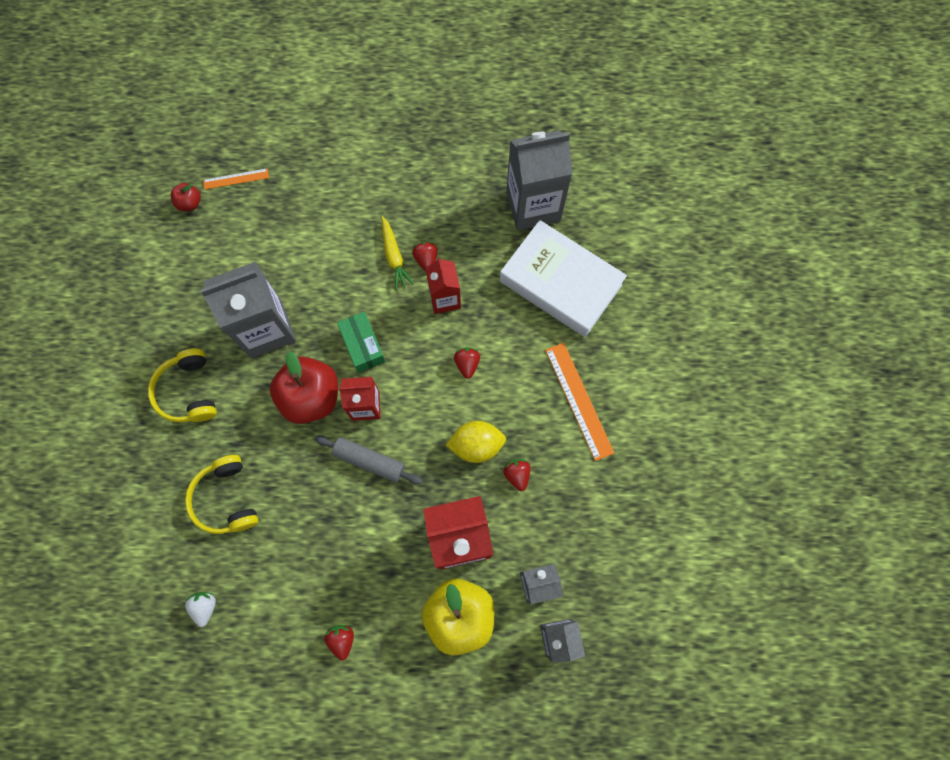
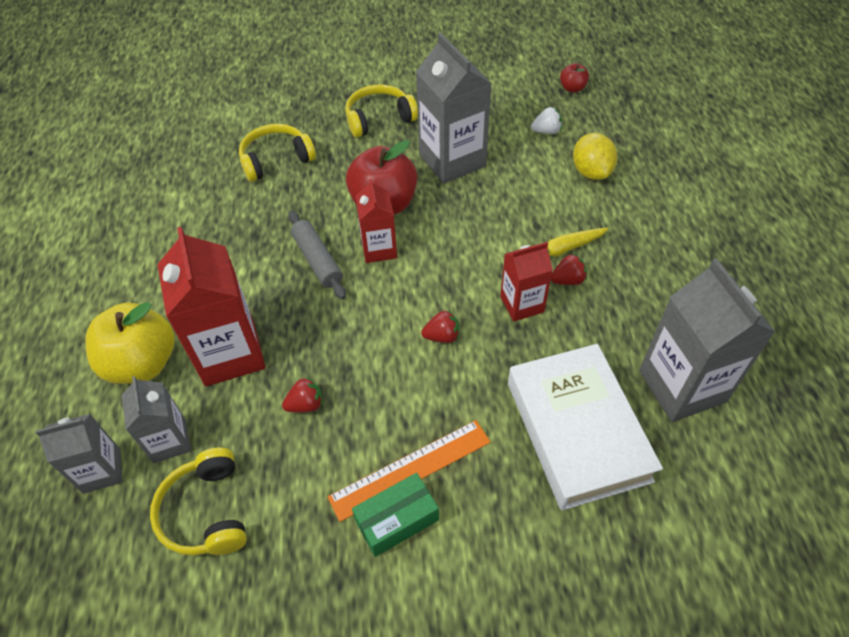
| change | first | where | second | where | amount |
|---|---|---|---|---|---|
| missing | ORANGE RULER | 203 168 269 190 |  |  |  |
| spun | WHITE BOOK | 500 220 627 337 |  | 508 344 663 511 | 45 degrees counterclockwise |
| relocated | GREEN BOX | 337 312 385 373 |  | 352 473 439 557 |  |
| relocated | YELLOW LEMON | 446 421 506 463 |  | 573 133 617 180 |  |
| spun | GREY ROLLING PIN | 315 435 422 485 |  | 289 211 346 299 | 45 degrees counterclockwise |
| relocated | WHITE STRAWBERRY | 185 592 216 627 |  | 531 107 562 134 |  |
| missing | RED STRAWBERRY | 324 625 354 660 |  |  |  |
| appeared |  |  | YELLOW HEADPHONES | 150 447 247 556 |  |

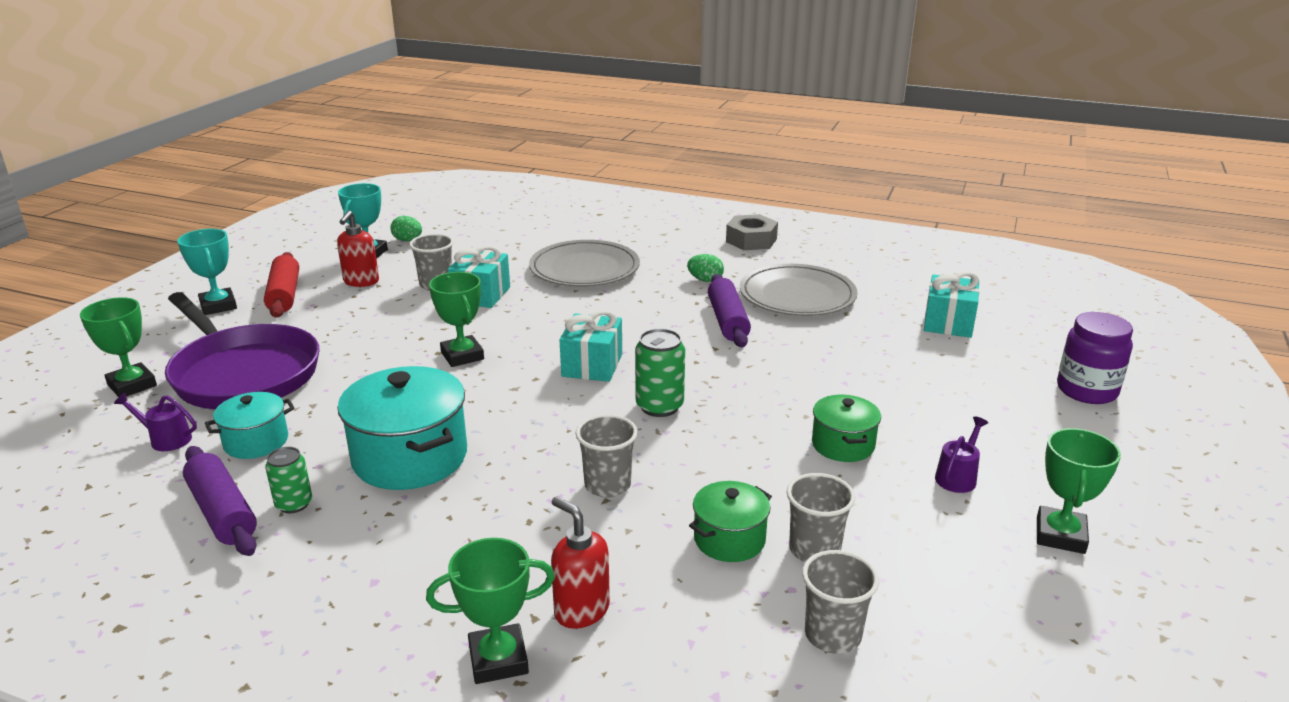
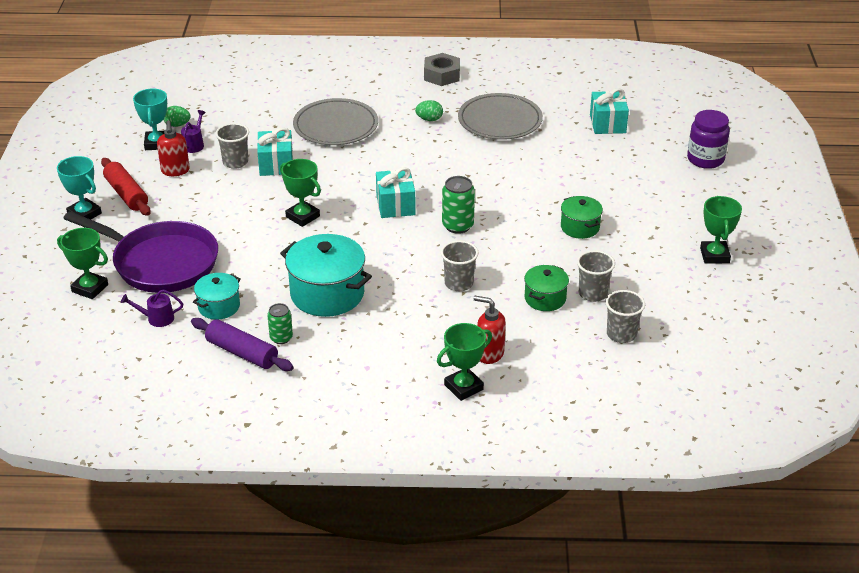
| change | first | where | second | where | amount |
|---|---|---|---|---|---|
| missing | PURPLE ROLLING PIN | 708 274 751 348 |  |  |  |
| relocated | PURPLE WATERING CAN | 935 417 988 493 |  | 181 110 206 153 |  |

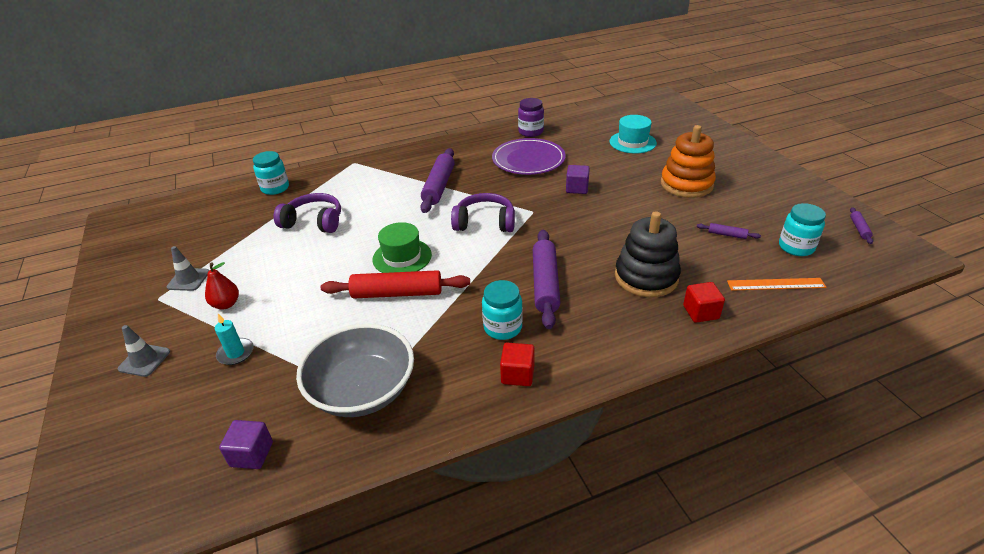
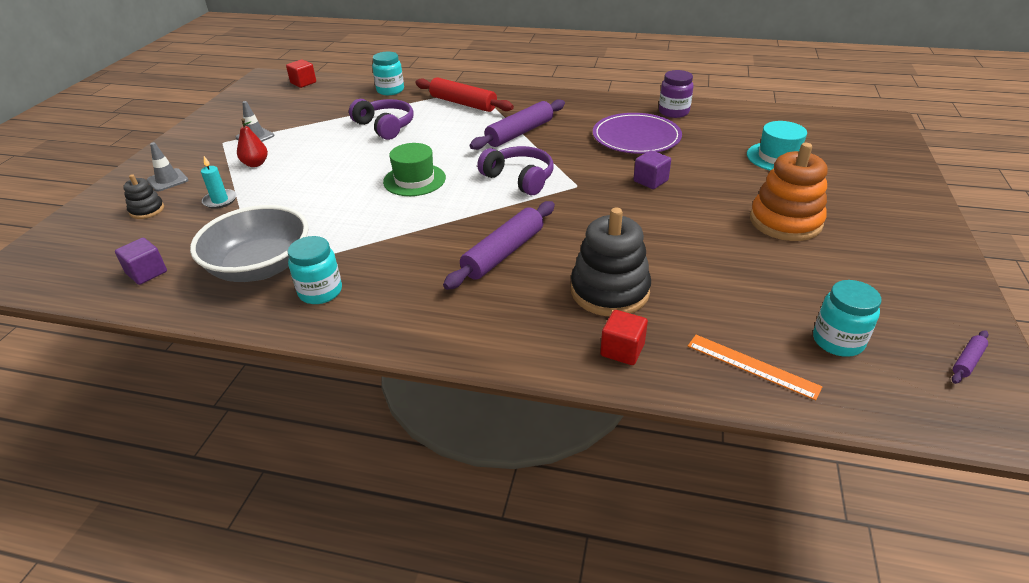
| change | first | where | second | where | amount |
|---|---|---|---|---|---|
| missing | PURPLE ROLLING PIN | 697 223 761 239 |  |  |  |
| relocated | RED ROLLING PIN | 321 270 470 299 |  | 415 77 514 112 |  |
| relocated | TURQUOISE JAR | 482 280 523 340 |  | 288 236 342 304 |  |
| relocated | RED CUBE | 500 343 535 386 |  | 286 59 316 88 |  |
| appeared |  |  | BLACK STACKING TOY | 123 174 164 219 |  |

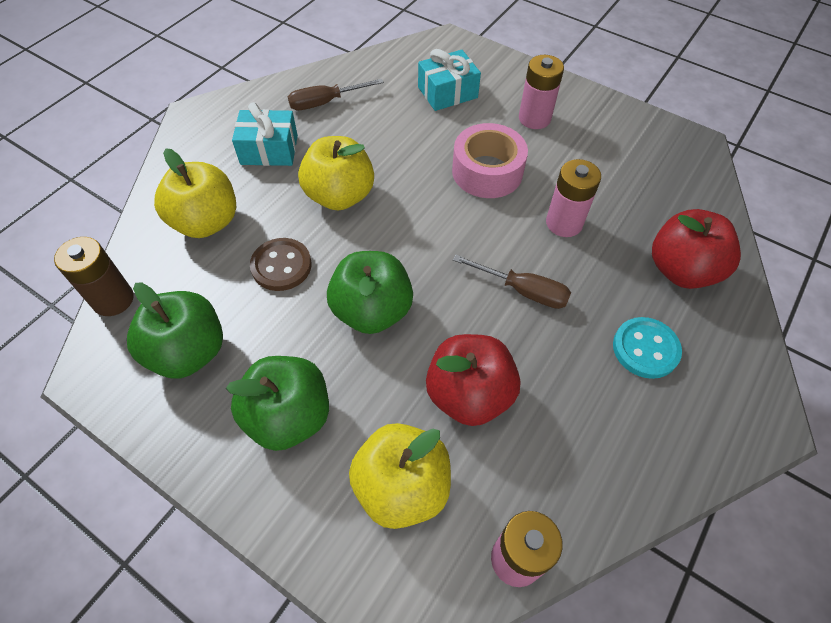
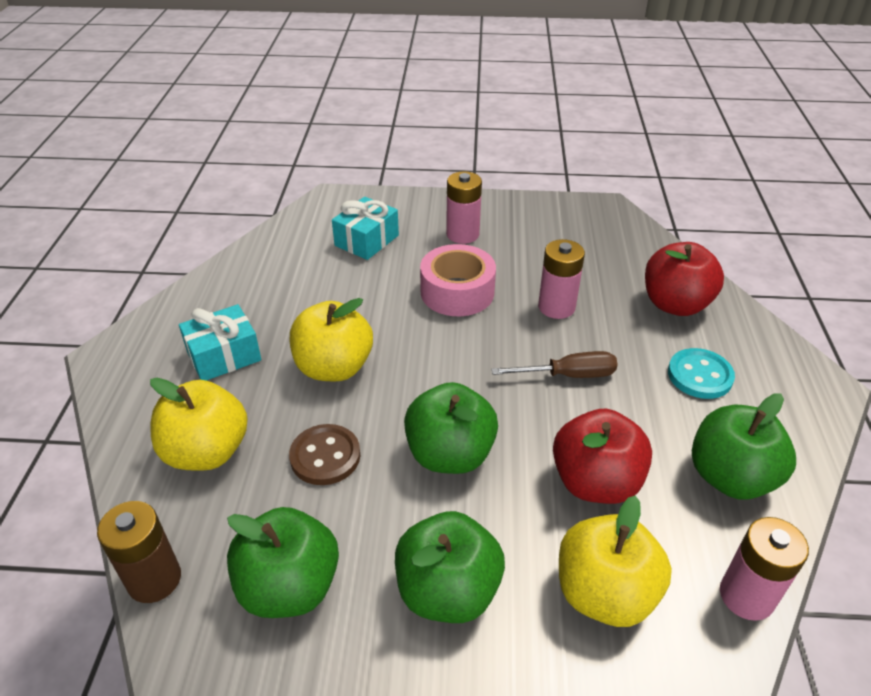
| change | first | where | second | where | amount |
|---|---|---|---|---|---|
| missing | BROWN SCREWDRIVER | 288 79 384 110 |  |  |  |
| appeared |  |  | GREEN APPLE | 692 393 796 500 |  |

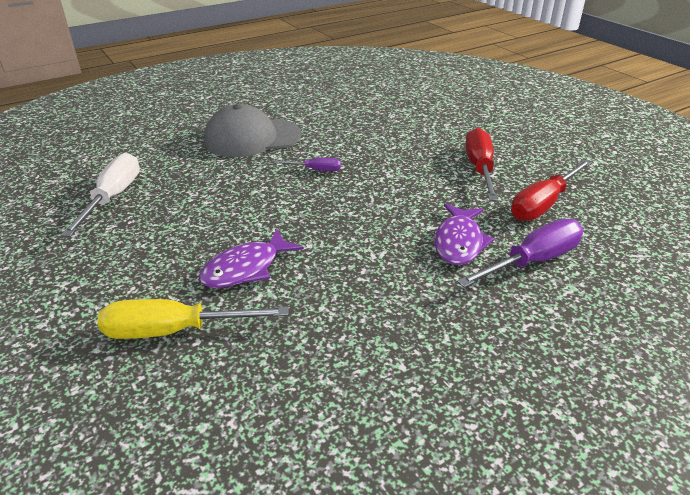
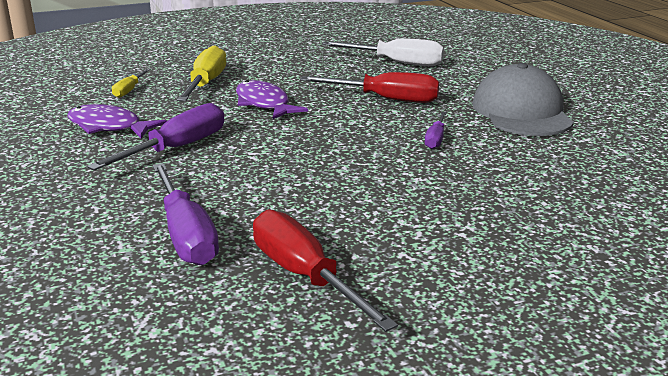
| change | first | where | second | where | amount |
|---|---|---|---|---|---|
| relocated | RED SCREWDRIVER | 465 128 498 201 |  | 300 72 439 103 |  |
| relocated | PURPLE FISH | 434 203 494 265 |  | 68 104 167 138 |  |
| appeared |  |  | YELLOW SCREWDRIVER | 112 69 150 98 |  |
| appeared |  |  | PURPLE SCREWDRIVER | 87 103 224 171 |  |

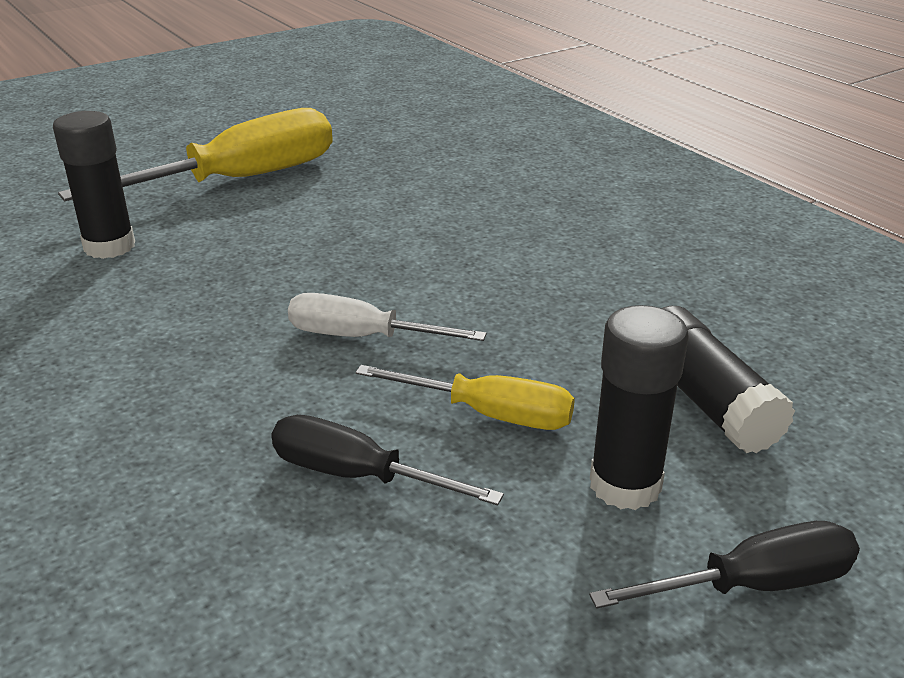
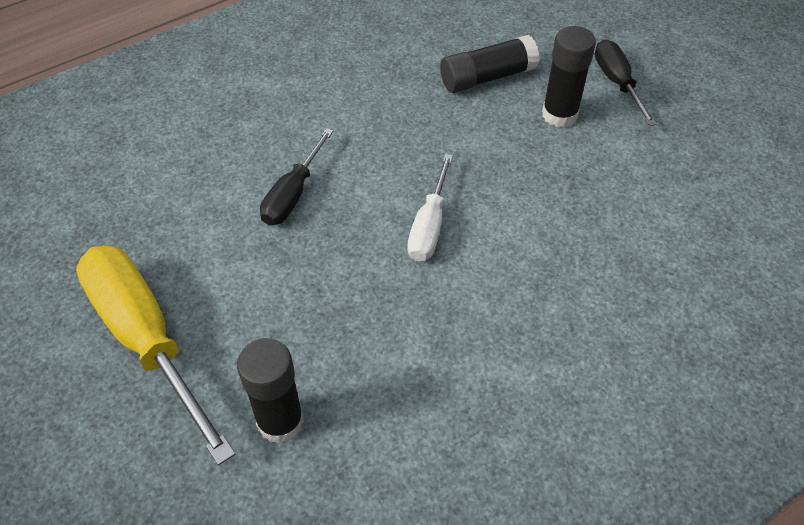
| change | first | where | second | where | amount |
|---|---|---|---|---|---|
| missing | YELLOW SCREWDRIVER | 356 365 575 430 |  |  |  |
| relocated | BLACK SCREWDRIVER | 271 415 504 505 |  | 260 128 333 226 |  |

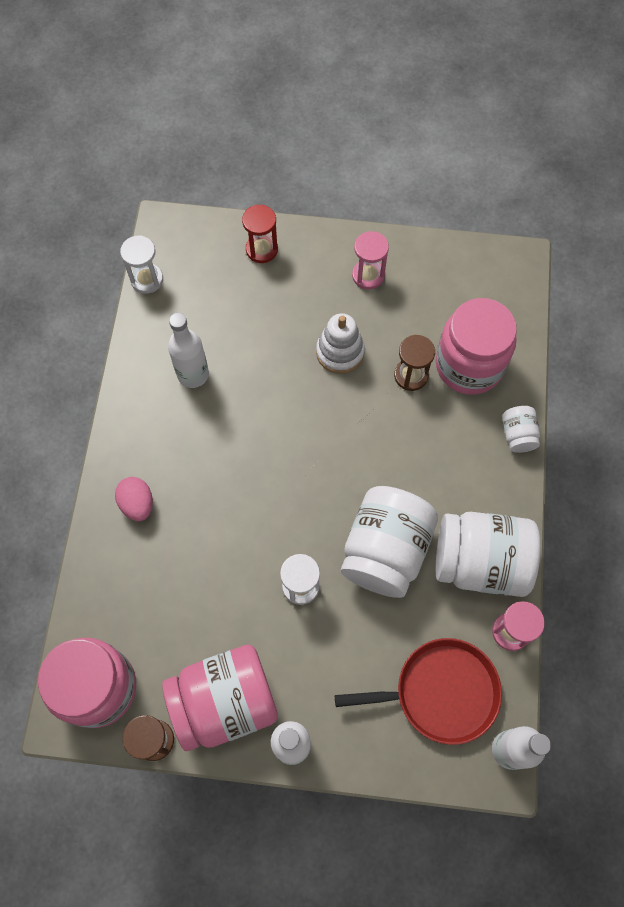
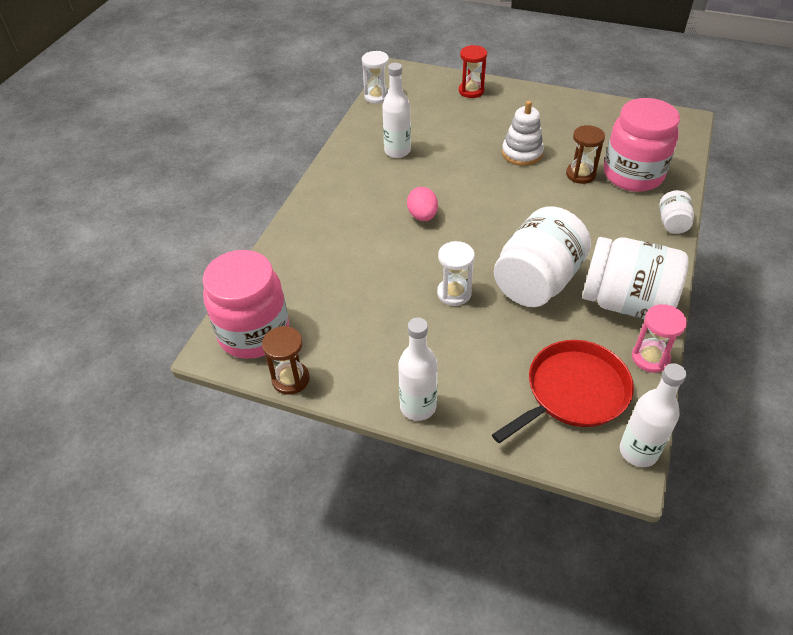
| change | first | where | second | where | amount |
|---|---|---|---|---|---|
| missing | PINK HOURGLASS | 352 231 389 290 |  |  |  |
| relocated | PINK EGG | 115 477 153 521 |  | 407 187 438 221 |  |
| spun | RED PAN | 335 638 502 745 |  | 492 340 634 443 | 45 degrees counterclockwise |
| missing | PINK JAR | 162 645 278 751 |  |  |  |

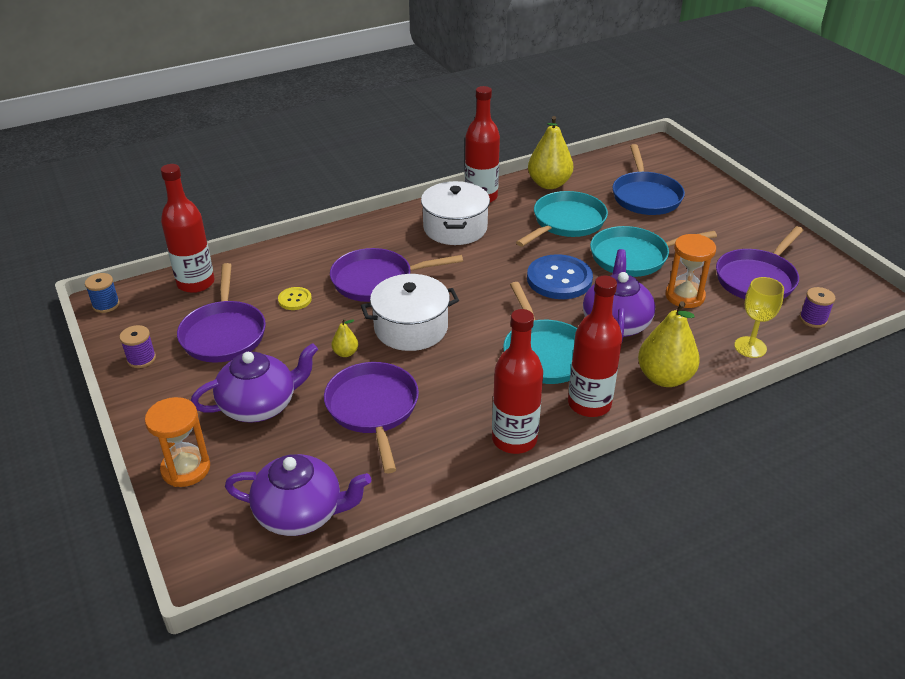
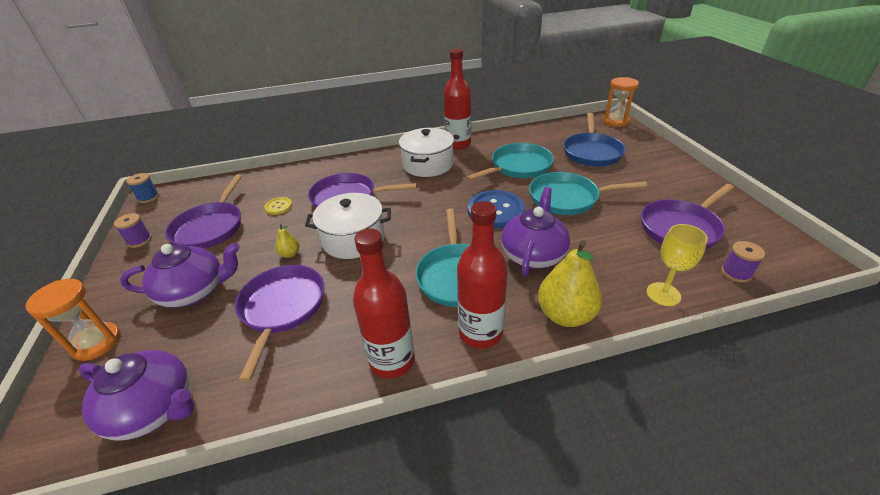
| change | first | where | second | where | amount |
|---|---|---|---|---|---|
| missing | YELLOW PEAR | 528 116 573 189 |  |  |  |
| missing | RED BOTTLE | 161 164 215 293 |  |  |  |
| relocated | ORANGE HOURGLASS | 665 234 716 308 |  | 603 77 639 127 |  |

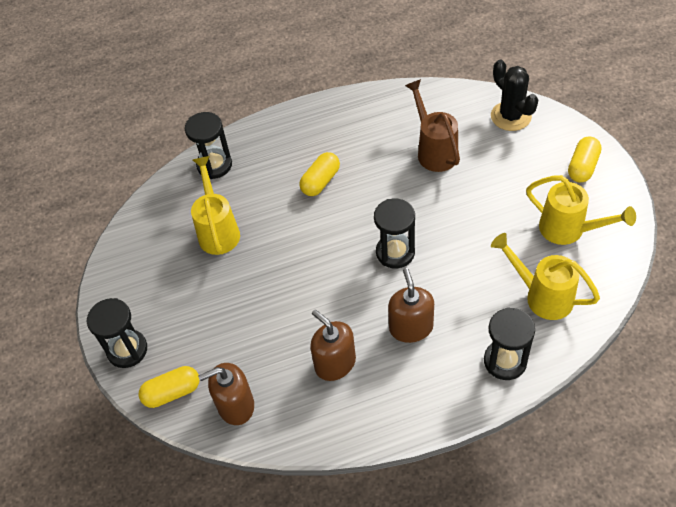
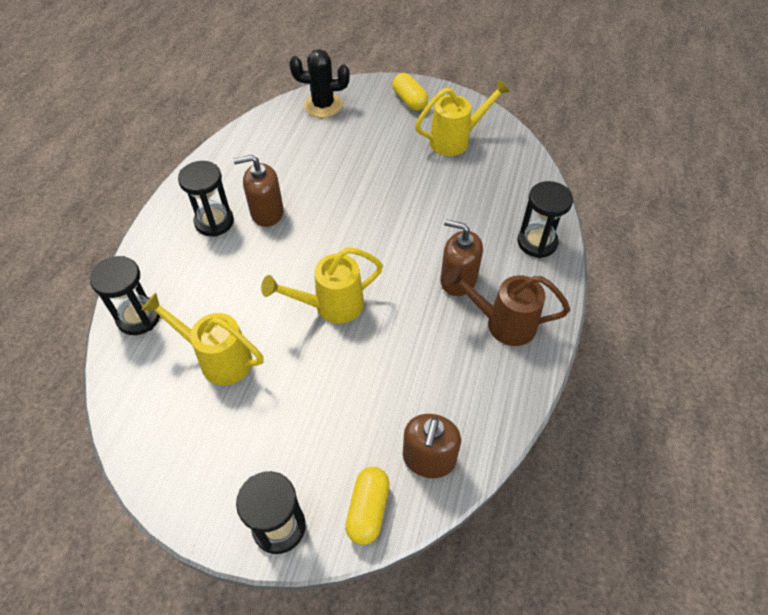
| change | first | where | second | where | amount |
|---|---|---|---|---|---|
| relocated | BROWN WATERING CAN | 405 79 460 172 |  | 444 266 570 346 |  |
| missing | YELLOW CAPSULE | 299 152 340 196 |  |  |  |
| relocated | BLACK HOURGLASS | 374 199 415 268 |  | 178 161 234 237 |  |
| relocated | YELLOW WATERING CAN | 491 233 600 320 |  | 261 247 383 323 |  |
| relocated | BROWN SOAP DISPENSER | 310 310 356 381 |  | 233 155 284 227 |  |

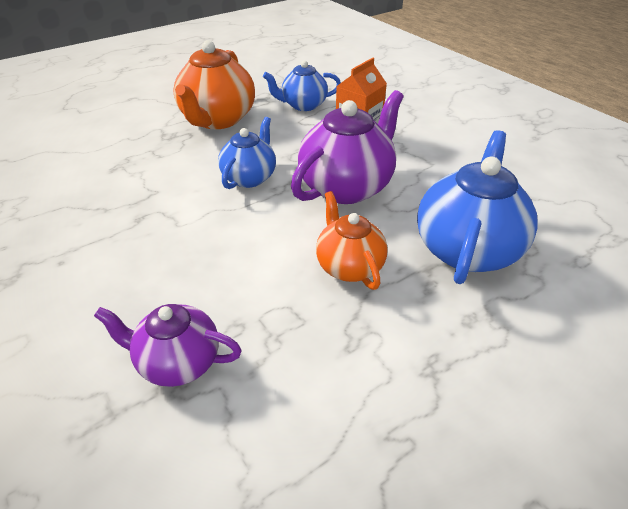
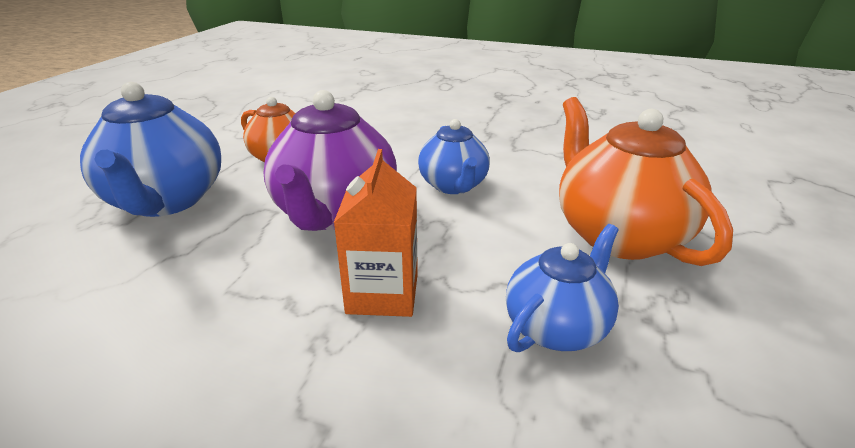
| change | first | where | second | where | amount |
|---|---|---|---|---|---|
| missing | PURPLE TEAPOT | 94 304 242 387 |  |  |  |

